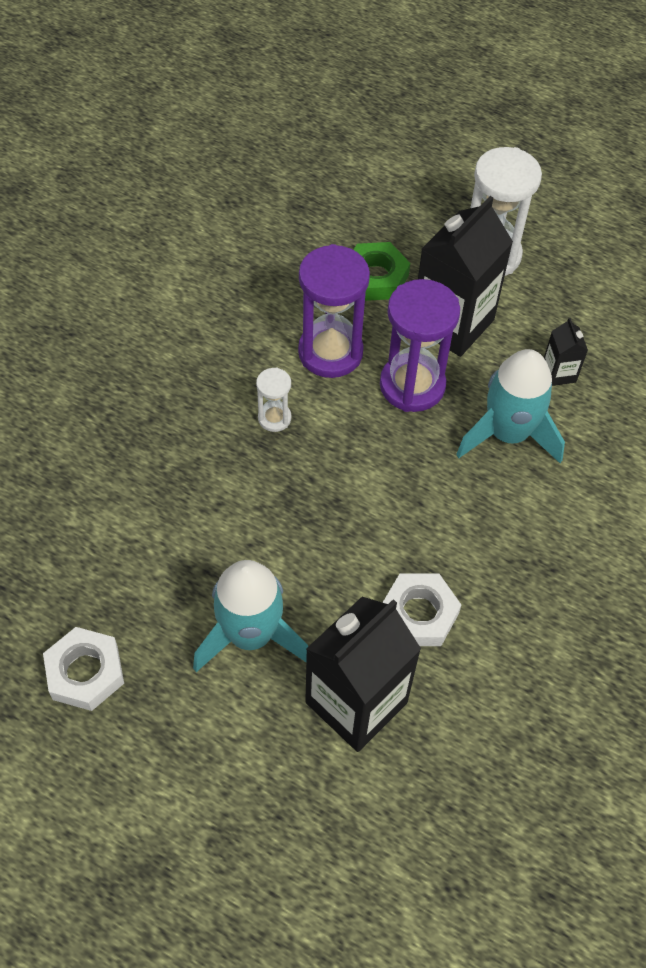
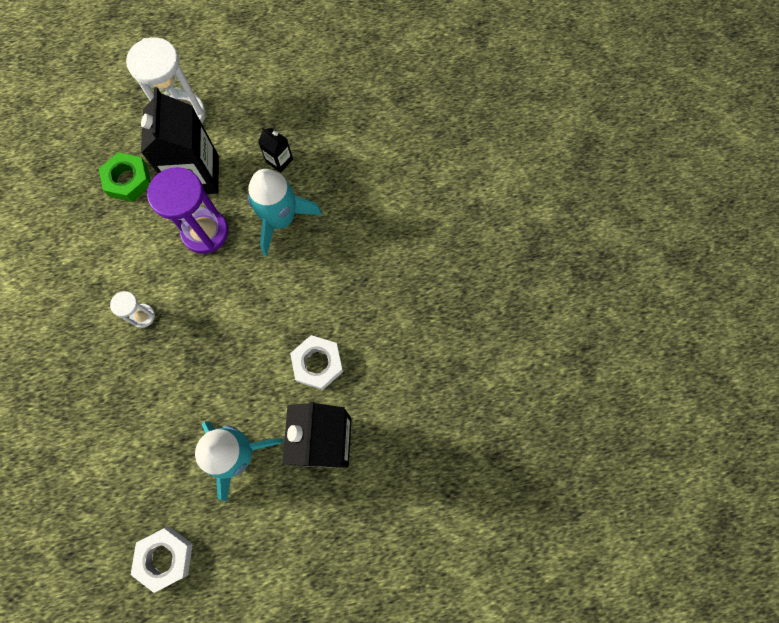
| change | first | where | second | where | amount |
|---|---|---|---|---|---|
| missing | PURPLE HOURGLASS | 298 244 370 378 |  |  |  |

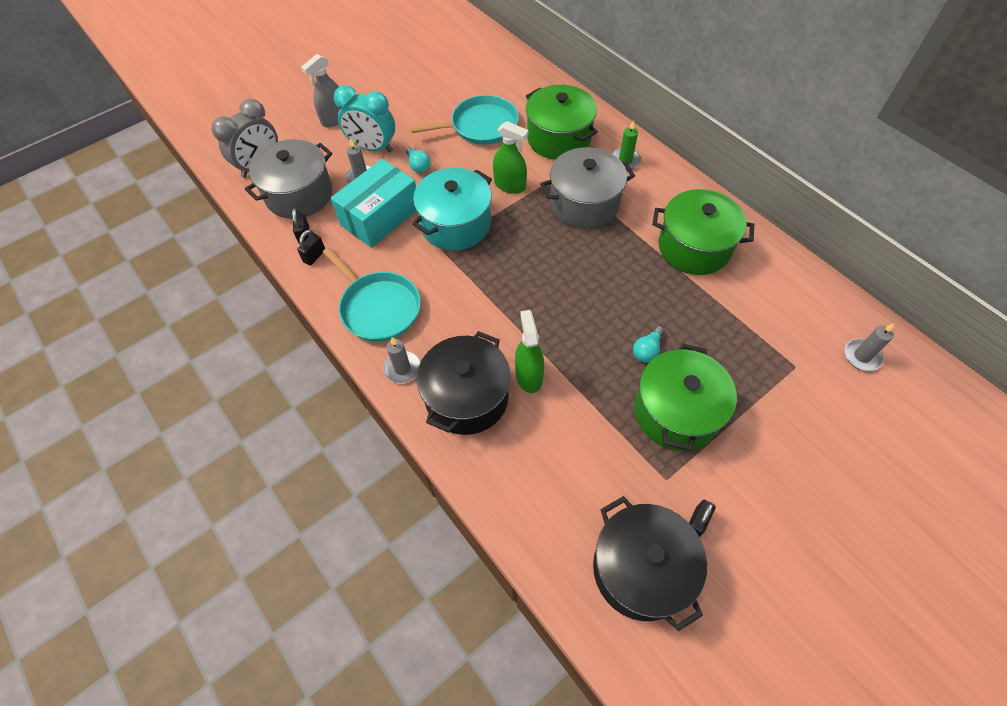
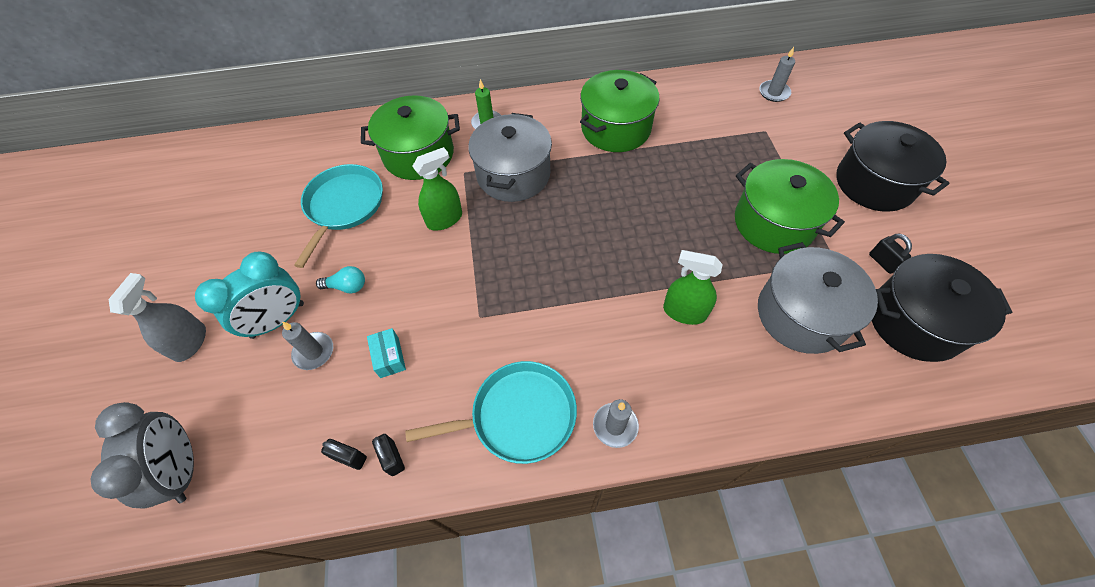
| change | first | where | second | where | amount |
|---|---|---|---|---|---|
| spun | GREY SPRAY BOTTLE | 301 54 342 127 |  | 109 273 206 362 | 150 degrees counterclockwise |
| relocated | GREY POT | 245 139 332 219 |  | 758 242 878 354 |  |
| size | TURQUOISE BOX | 331 159 416 248 |  | 367 328 406 378 | x0.43 |
| missing | TURQUOISE POT | 412 168 492 251 |  |  |  |
| missing | TURQUOISE LIGHT BULB | 633 326 664 363 |  |  |  |
| relocated | BLACK POT | 417 331 511 435 |  | 837 121 949 212 |  |

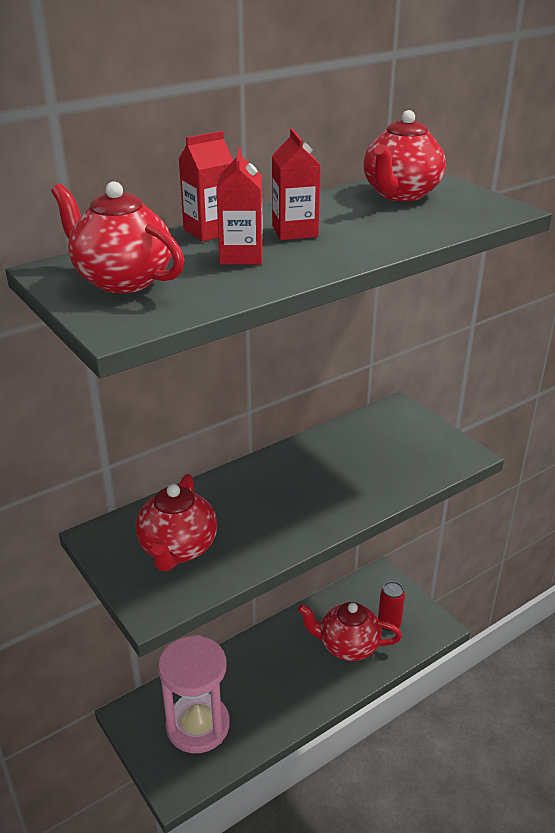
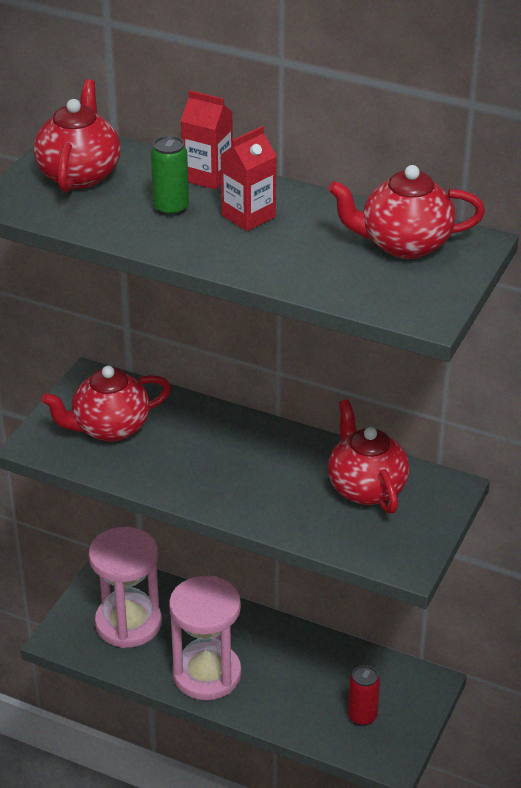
| change | first | where | second | where | amount |
|---|---|---|---|---|---|
| exchanged | RED CARTON | 216 148 263 264 | GREEN CAN | 151 136 189 216 |  |
| relocated | RED TEAPOT | 298 602 402 661 |  | 328 399 409 514 |  |
| appeared |  |  | PINK HOURGLASS | 169 576 242 700 |  |

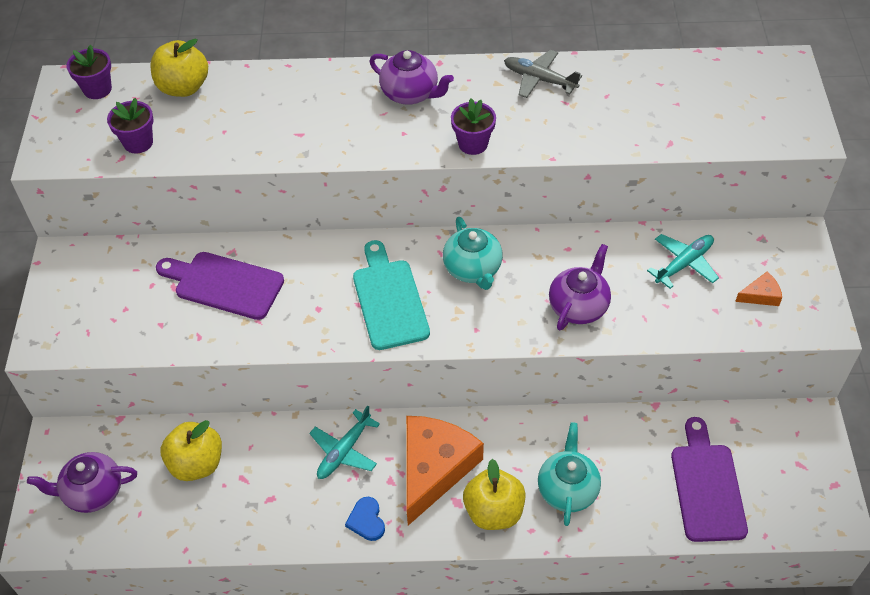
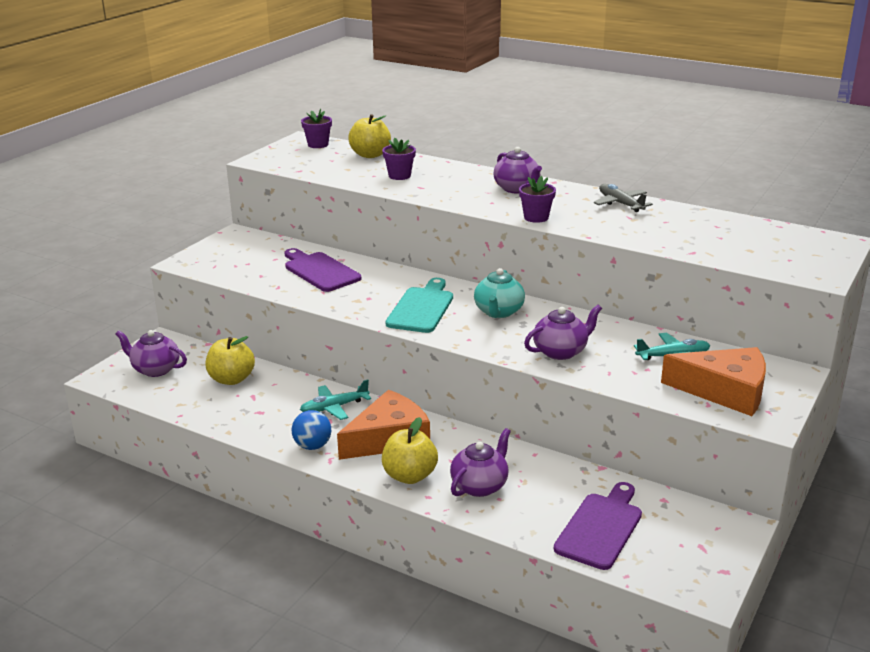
| change | first | where | second | where | amount |
|---|---|---|---|---|---|
| relocated | PURPLE FLOWER POT | 107 98 154 153 |  | 382 138 416 180 |  |
| size | ORANGE CHEESE | 735 272 782 306 |  | 661 347 766 416 | x2.39 |
| colour | TURQUOISE TEAPOT | 538 422 601 526 | PURPLE TEAPOT | 450 428 511 497 |  |
| exchanged | BLUE HEART | 345 497 385 541 | BLUE BALL | 292 410 331 450 |  |

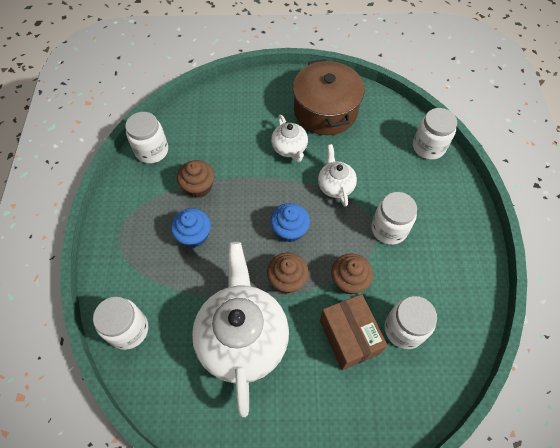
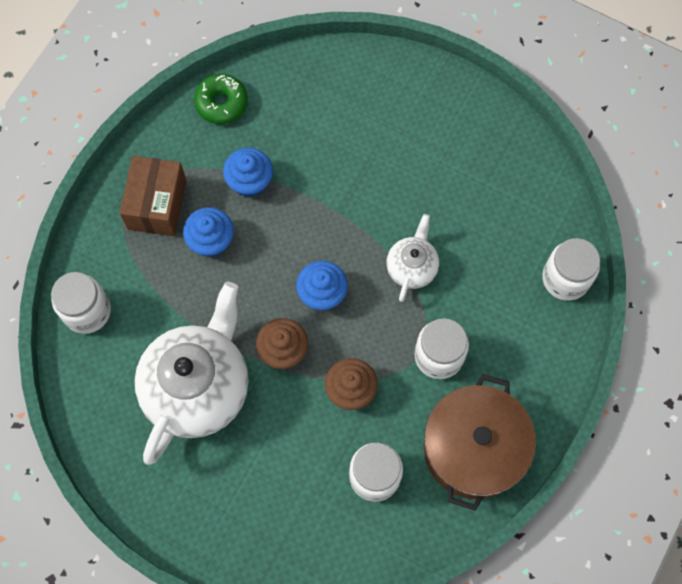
| change | first | where | second | where | amount |
|---|---|---|---|---|---|
| relocated | BROWN POT | 293 59 365 135 |  | 424 374 536 511 |  |
| exchanged | WHITE JAR | 125 112 168 164 | GREEN DONUT | 194 74 248 124 |  |
| missing | WHITE TEAPOT | 271 115 308 162 |  |  |  |
| colour | BROWN CUPCAKE | 177 160 215 198 | BLUE CUPCAKE | 223 148 273 197 |  |
| relocated | BROWN BOX | 320 294 388 370 |  | 120 156 186 236 |  |

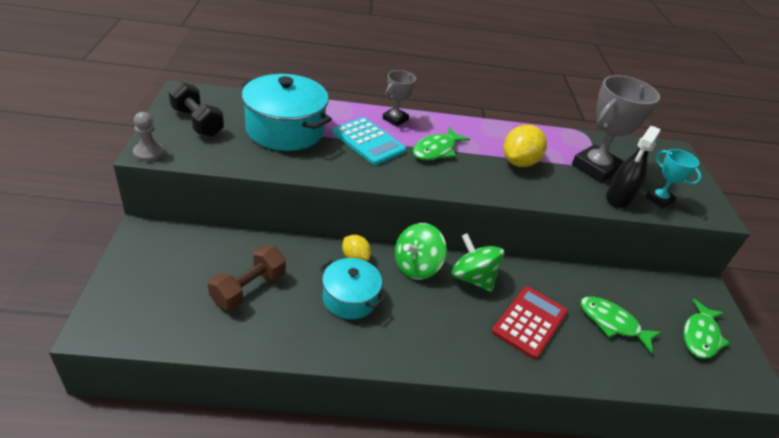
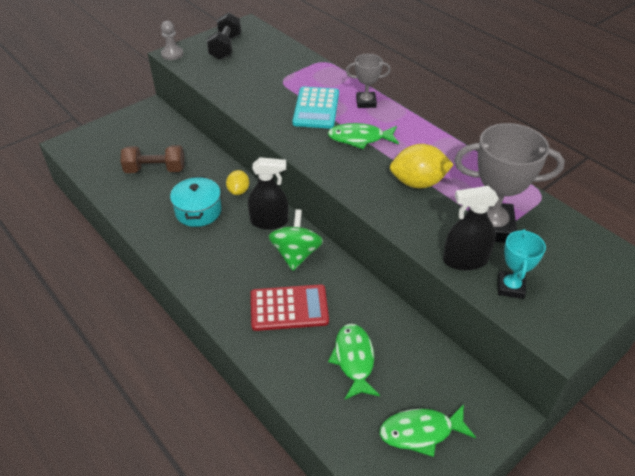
| change | first | where | second | where | amount |
|---|---|---|---|---|---|
| missing | TURQUOISE POT | 242 74 332 151 |  |  |  |
| exchanged | GREEN SPINNING TOP | 395 223 447 280 | BLACK SPRAY BOTTLE | 248 157 288 230 |  |

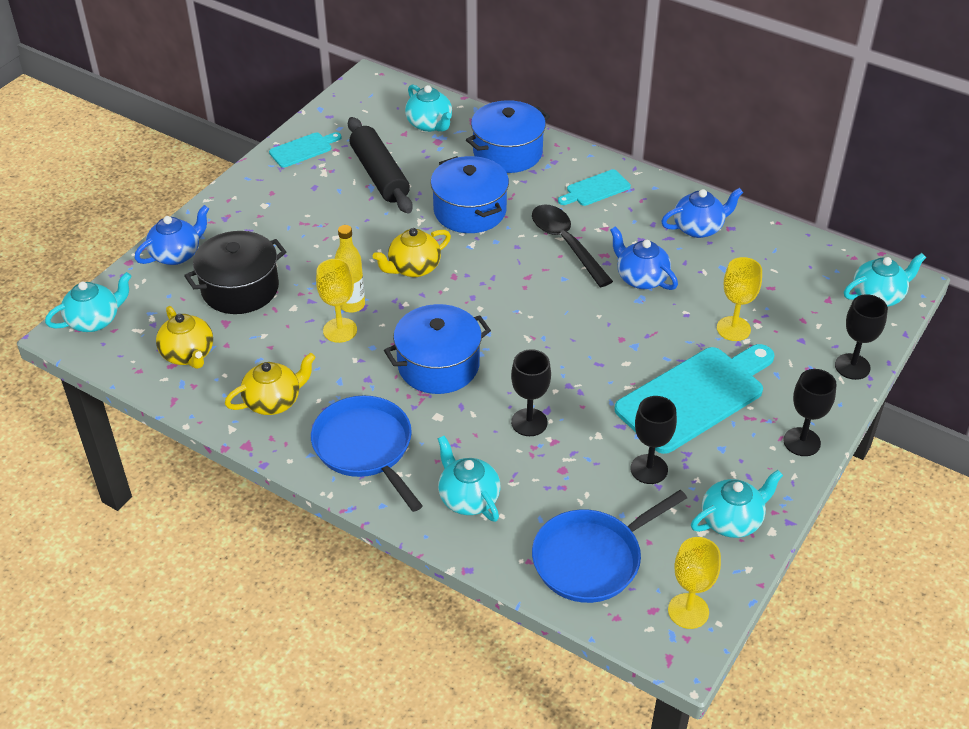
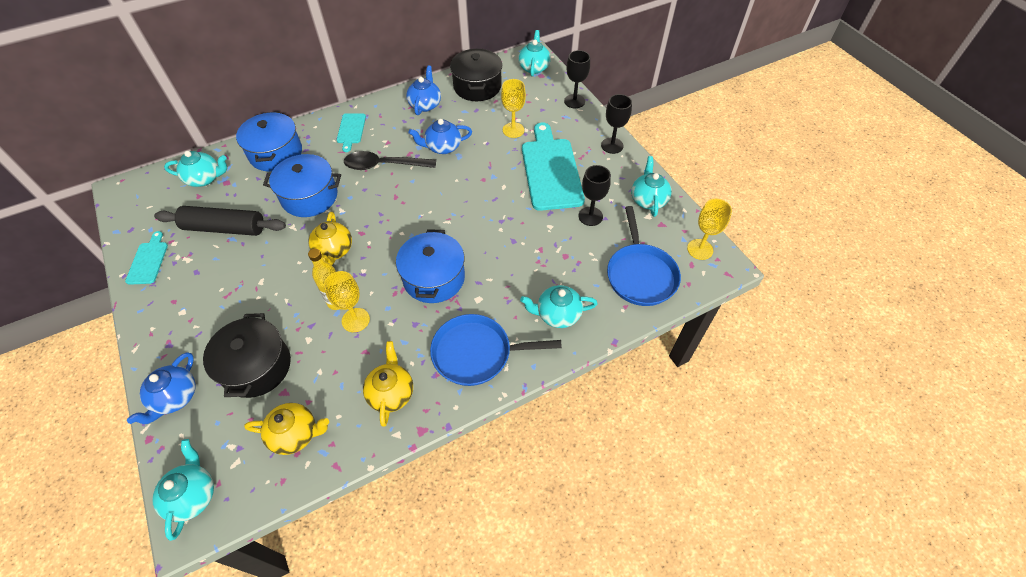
| change | first | where | second | where | amount |
|---|---|---|---|---|---|
| spun | BLUE TEAPOT | 135 205 209 265 |  | 127 352 196 424 | 150 degrees counterclockwise |
| missing | BLACK GOBLET | 511 349 551 436 |  |  |  |
| appeared |  |  | BLACK POT | 450 49 502 101 |  |

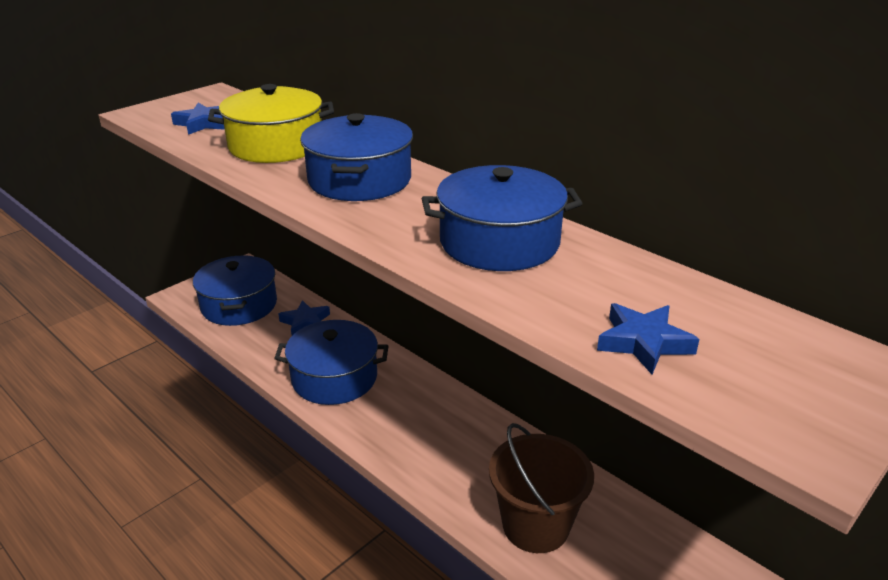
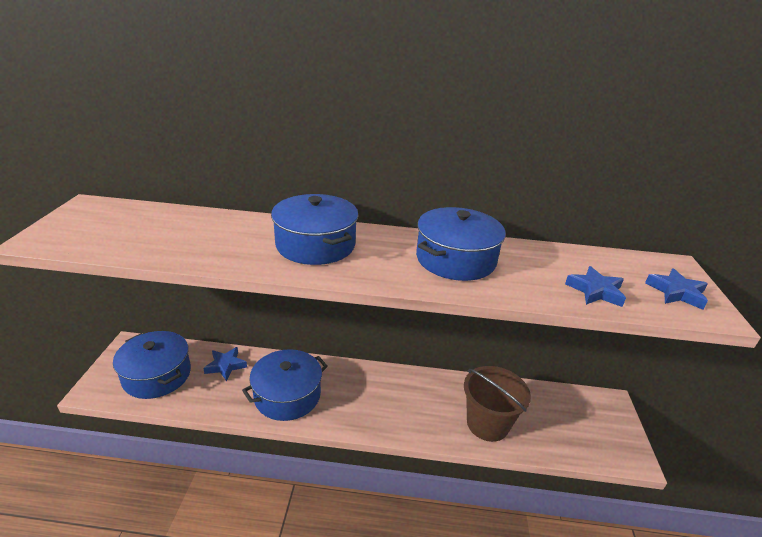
| change | first | where | second | where | amount |
|---|---|---|---|---|---|
| missing | YELLOW POT | 208 84 334 163 |  |  |  |
| relocated | BLUE STAR | 171 103 225 135 |  | 645 268 708 310 |  |

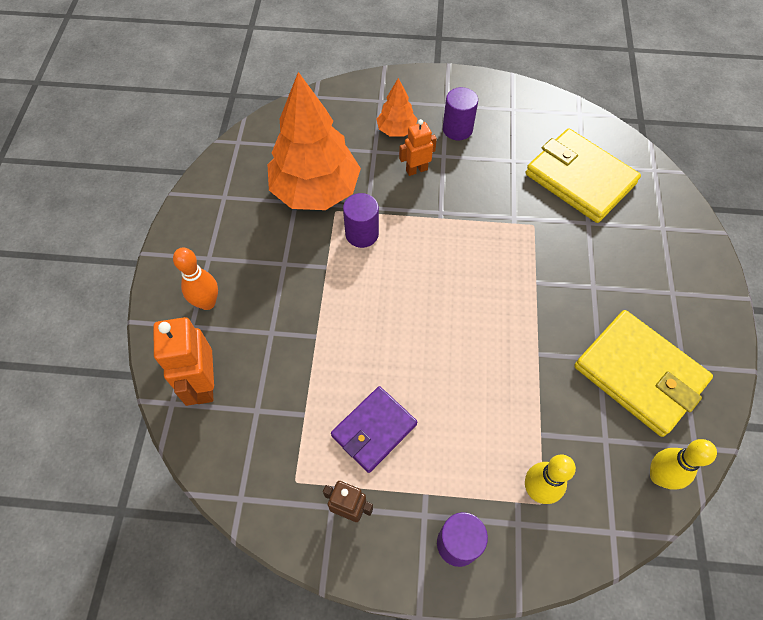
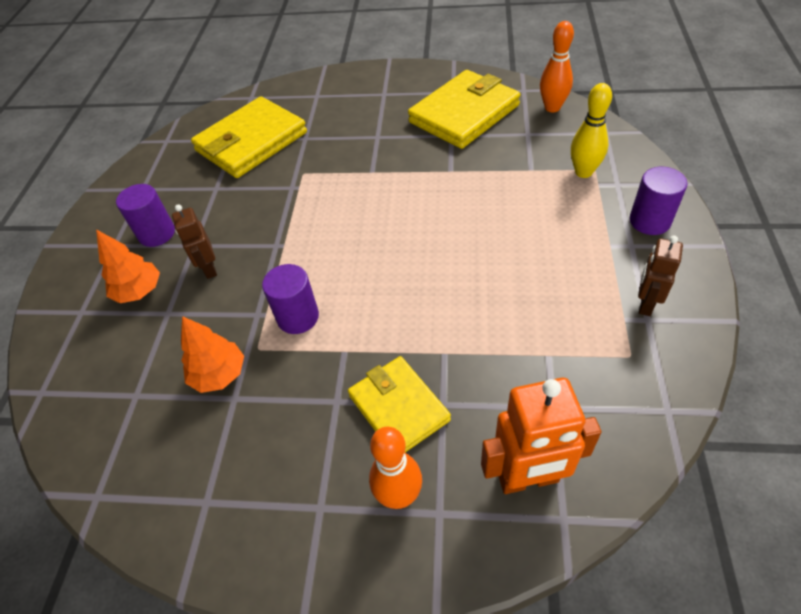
| change | first | where | second | where | amount |
|---|---|---|---|---|---|
| size | ORANGE TREE | 268 72 361 210 |  | 181 316 244 393 | x0.47 |
| colour | ORANGE ROBOT | 399 119 437 176 | BROWN ROBOT | 172 204 217 279 |  |
| missing | PURPLE WALLET | 331 386 417 473 |  |  |  |
| colour | YELLOW BOWLING PIN | 650 439 717 490 | ORANGE BOWLING PIN | 540 21 574 112 |  |
| appeared |  |  | YELLOW WALLET | 348 356 451 452 |  |

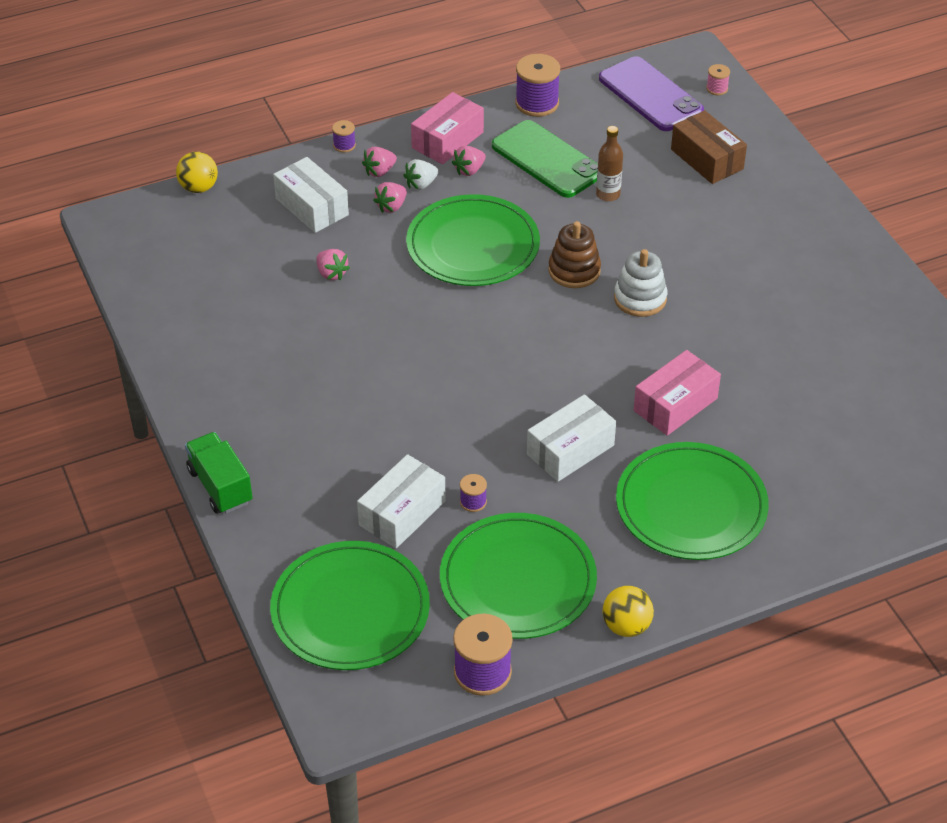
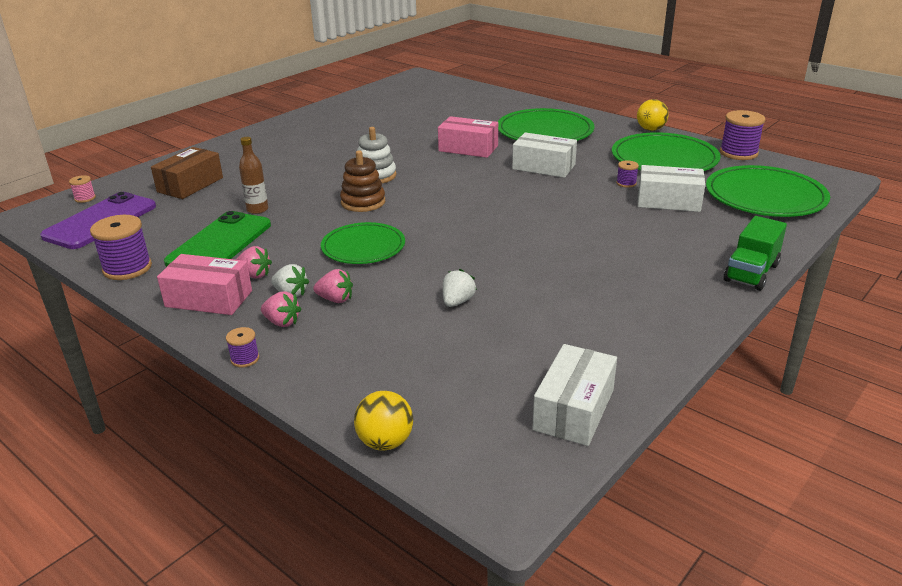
| change | first | where | second | where | amount |
|---|---|---|---|---|---|
| relocated | WHITE BOX | 273 157 349 233 |  | 532 344 617 446 |  |
| size | GREEN PLATE | 406 194 540 286 |  | 321 222 405 264 | x0.66 |
| colour | PINK STRAWBERRY | 316 249 350 280 | WHITE STRAWBERRY | 443 269 477 307 |  |

